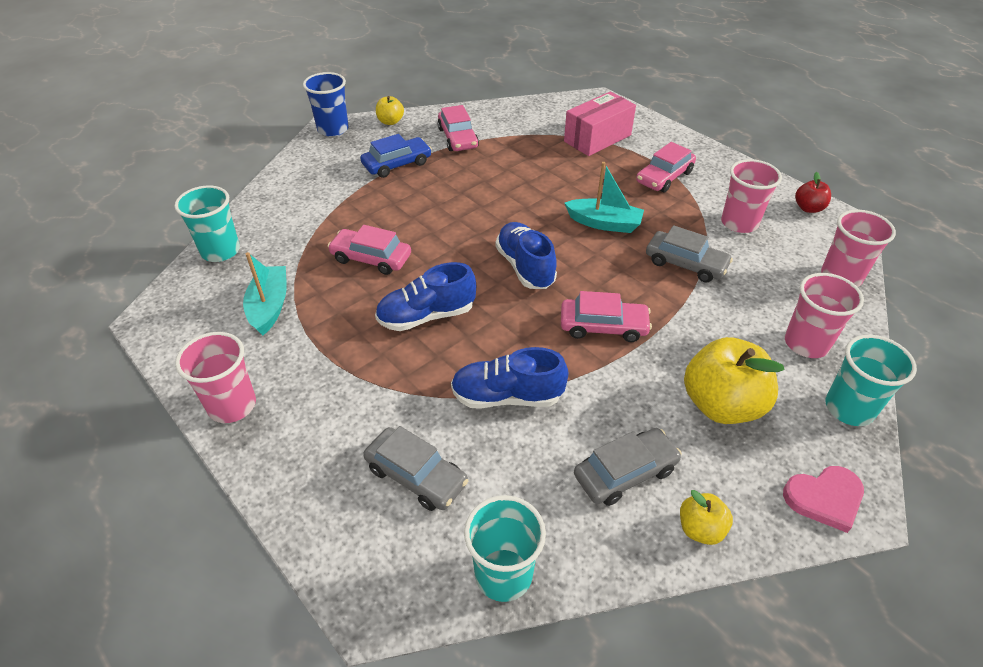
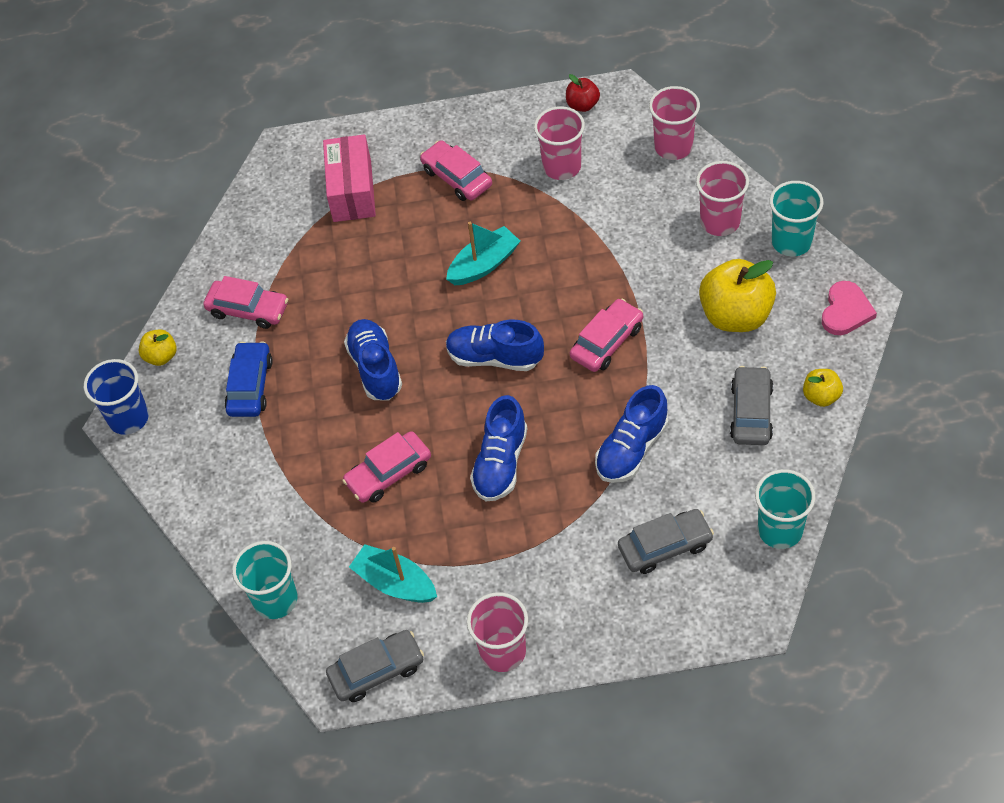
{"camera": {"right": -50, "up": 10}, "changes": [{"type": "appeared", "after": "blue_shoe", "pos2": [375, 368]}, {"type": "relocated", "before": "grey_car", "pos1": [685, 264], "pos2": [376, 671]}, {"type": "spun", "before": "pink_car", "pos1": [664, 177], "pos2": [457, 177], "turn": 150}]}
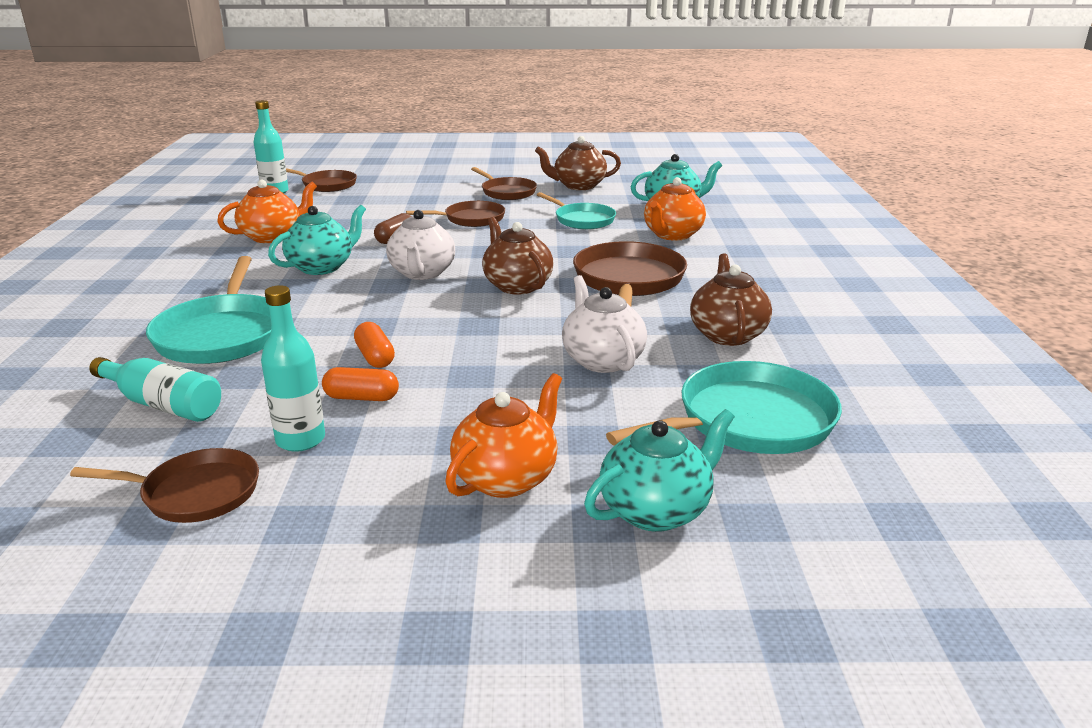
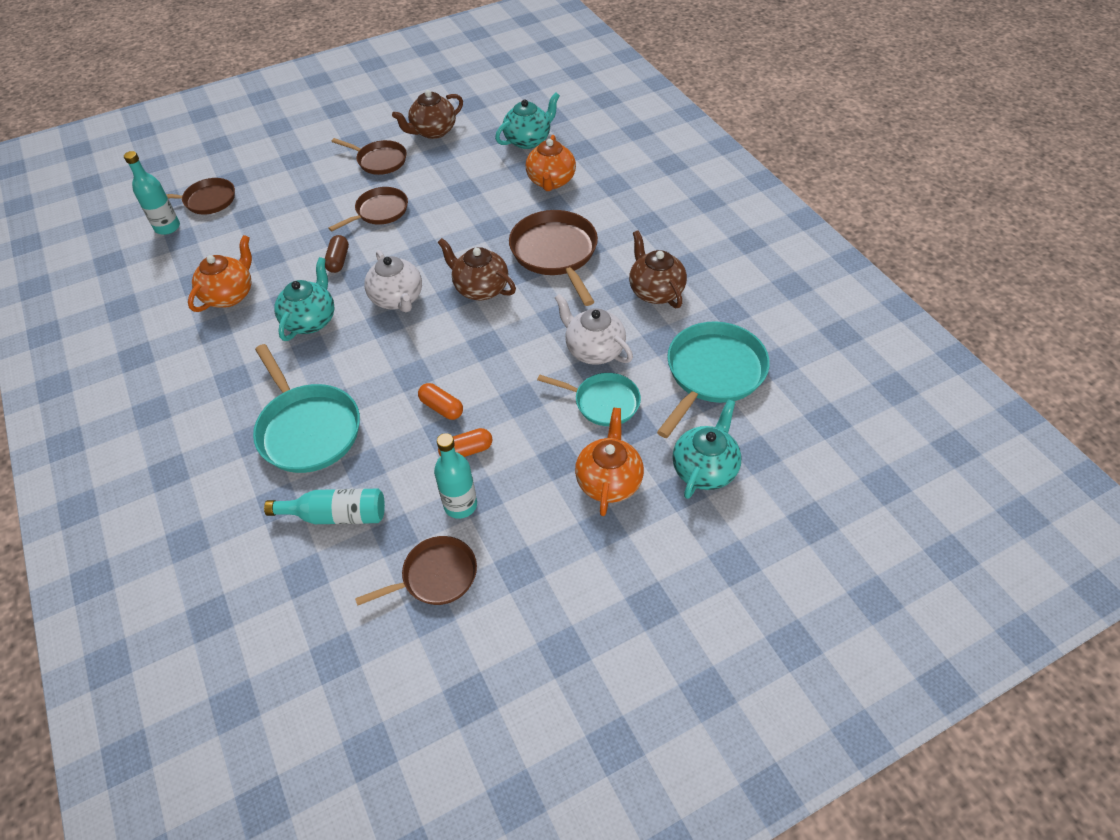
{"camera": {"right": -25, "up": 25}, "changes": [{"type": "relocated", "before": "turquoise_pan", "pos1": [582, 220], "pos2": [603, 402]}]}
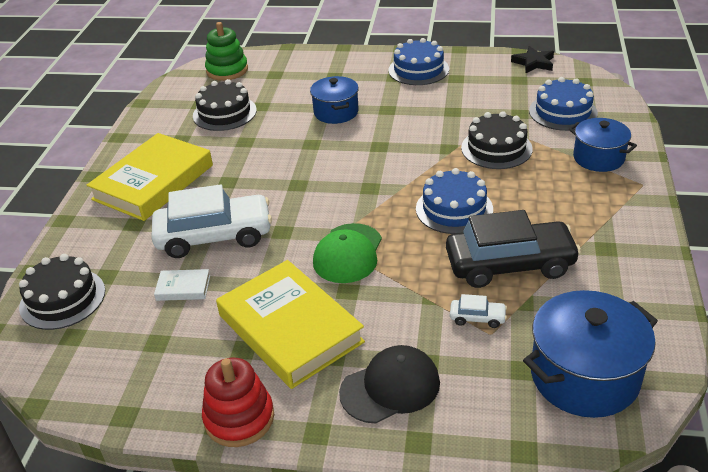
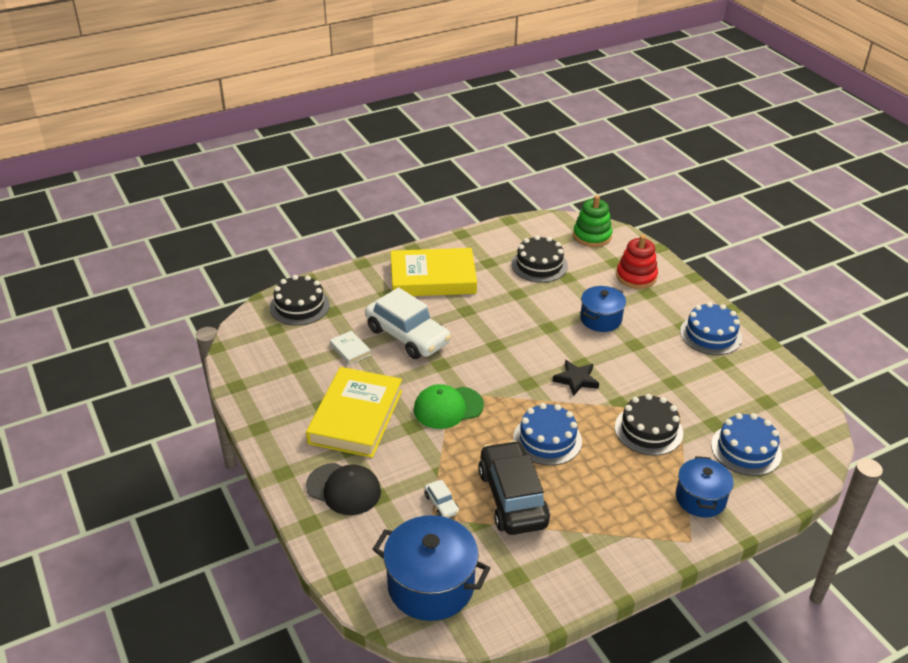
{"camera": {"right": 50, "up": 0}, "changes": [{"type": "relocated", "before": "red_stacking_toy", "pos1": [239, 418], "pos2": [636, 276]}, {"type": "relocated", "before": "black_star", "pos1": [533, 63], "pos2": [576, 380]}, {"type": "spun", "before": "black_car", "pos1": [510, 264], "pos2": [512, 498], "turn": -150}]}
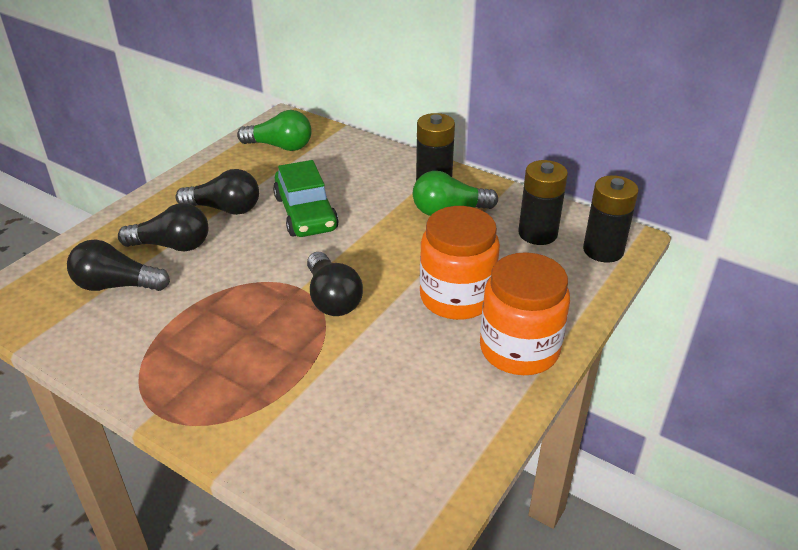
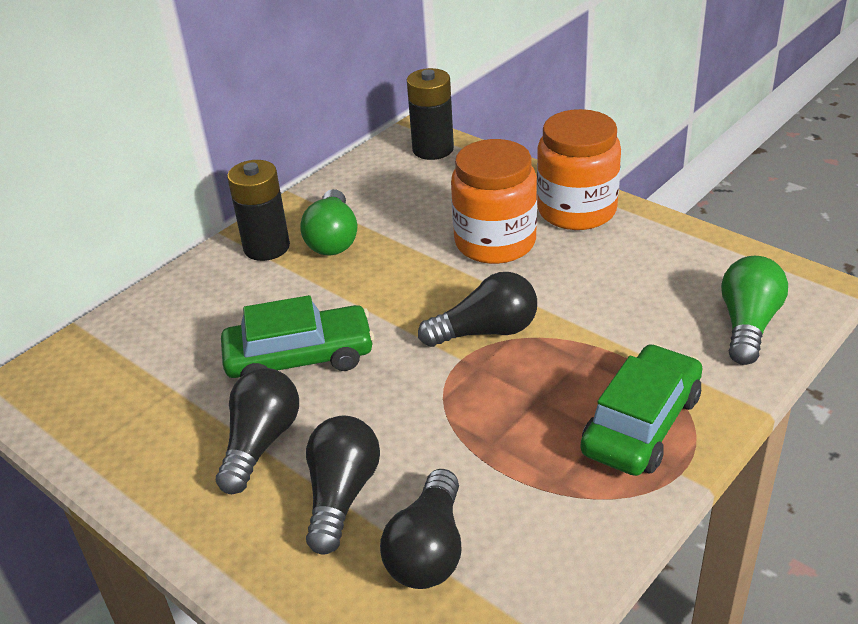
{"camera": {"right": -80, "up": 0}, "changes": [{"type": "missing", "before": "black_battery", "pos1": [537, 233]}, {"type": "appeared", "after": "green_car", "pos2": [641, 424]}, {"type": "relocated", "before": "green_light_bulb", "pos1": [280, 146], "pos2": [748, 324]}]}
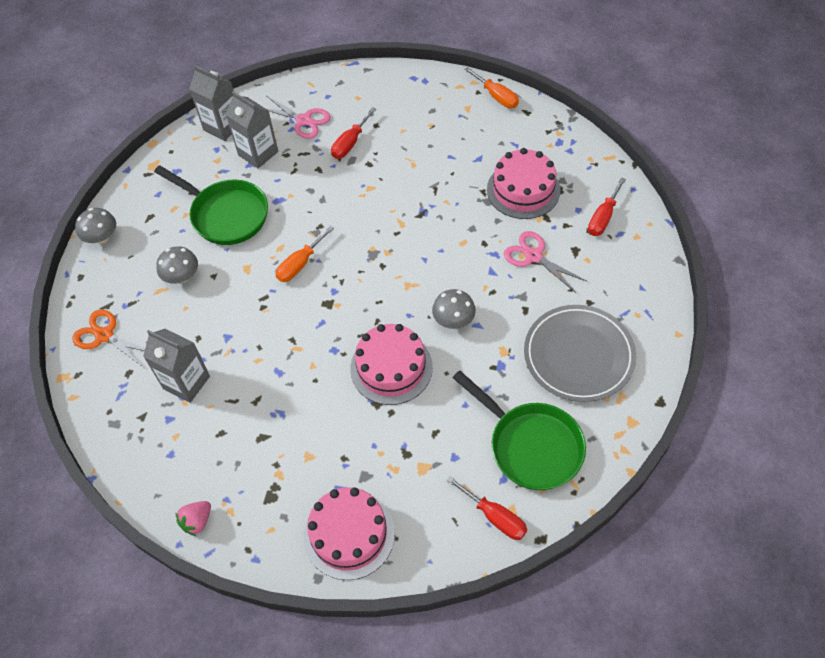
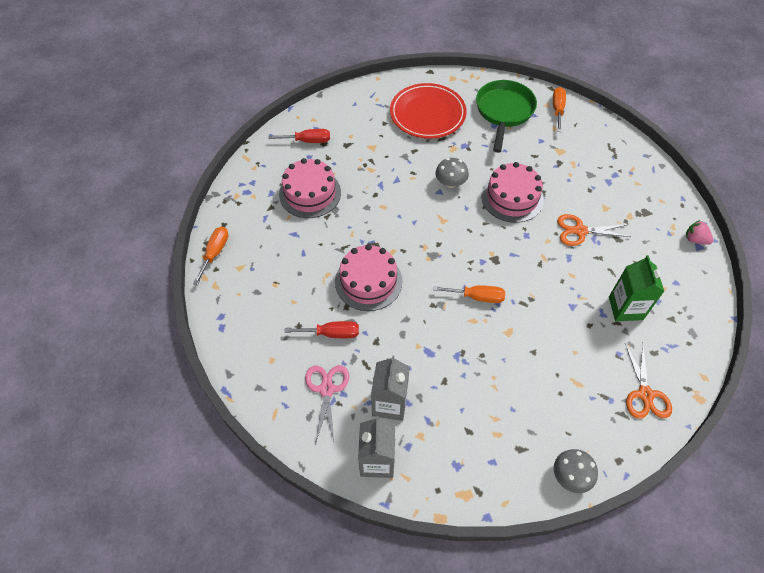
{"camera": {"right": -125, "up": 0}, "changes": [{"type": "missing", "before": "green_pan", "pos1": [226, 215]}, {"type": "missing", "before": "grey_mushroom", "pos1": [181, 276]}, {"type": "missing", "before": "pink_scissors", "pos1": [533, 256]}, {"type": "appeared", "after": "orange_scissors", "pos2": [579, 231]}, {"type": "relocated", "before": "pink_cake", "pos1": [349, 534], "pos2": [368, 281]}, {"type": "colour", "before": "grey_carton", "after": "green_carton", "pos1": [186, 382], "pos2": [625, 308]}, {"type": "colour", "before": "red_screwdriver", "after": "orange_screwdriver", "pos1": [495, 517], "pos2": [557, 109]}, {"type": "colour", "before": "grey_plate", "after": "red_plate", "pos1": [578, 355], "pos2": [427, 114]}, {"type": "spun", "before": "pink_strawberry", "pos1": [197, 521], "pos2": [695, 239], "turn": -150}]}
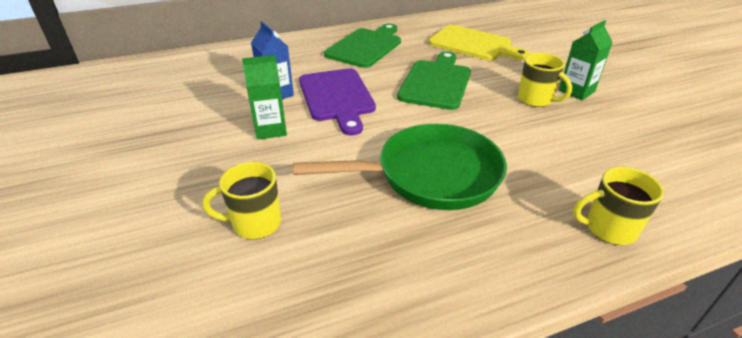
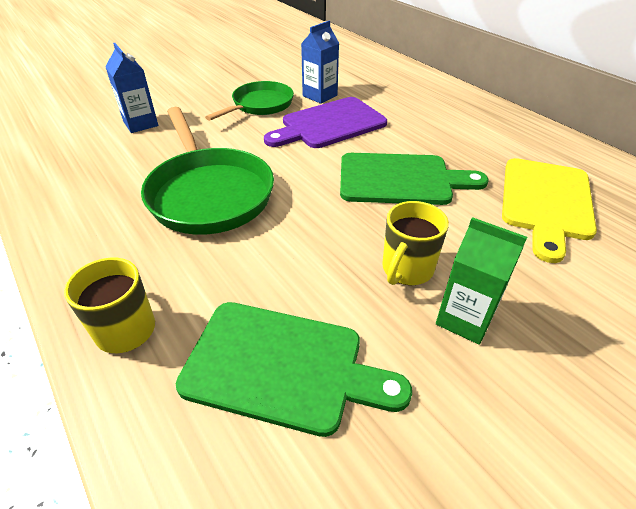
{"camera": {"right": 75, "up": 5}, "changes": [{"type": "relocated", "before": "green_cutting_board", "pos1": [365, 46], "pos2": [282, 366]}, {"type": "exchanged", "before": "yellow_mug", "after": "blue_carton", "pos1": [255, 223], "pos2": [140, 124]}, {"type": "exchanged", "before": "green_carton", "after": "green_pan", "pos1": [271, 129], "pos2": [260, 105]}]}
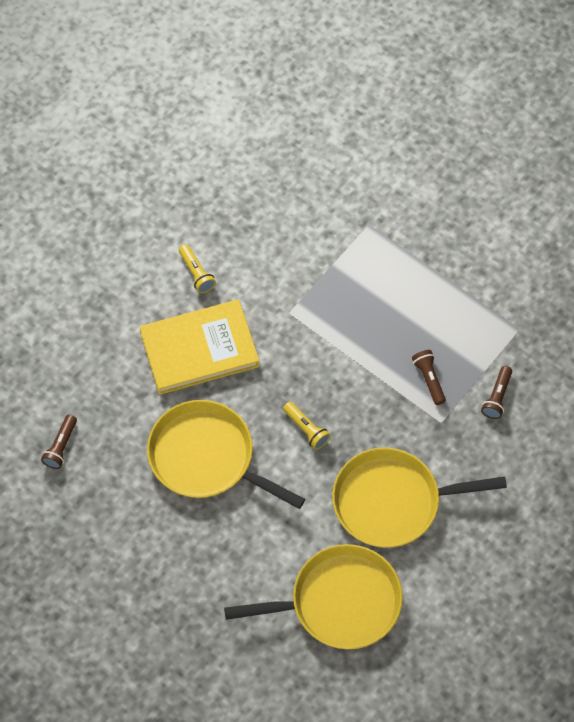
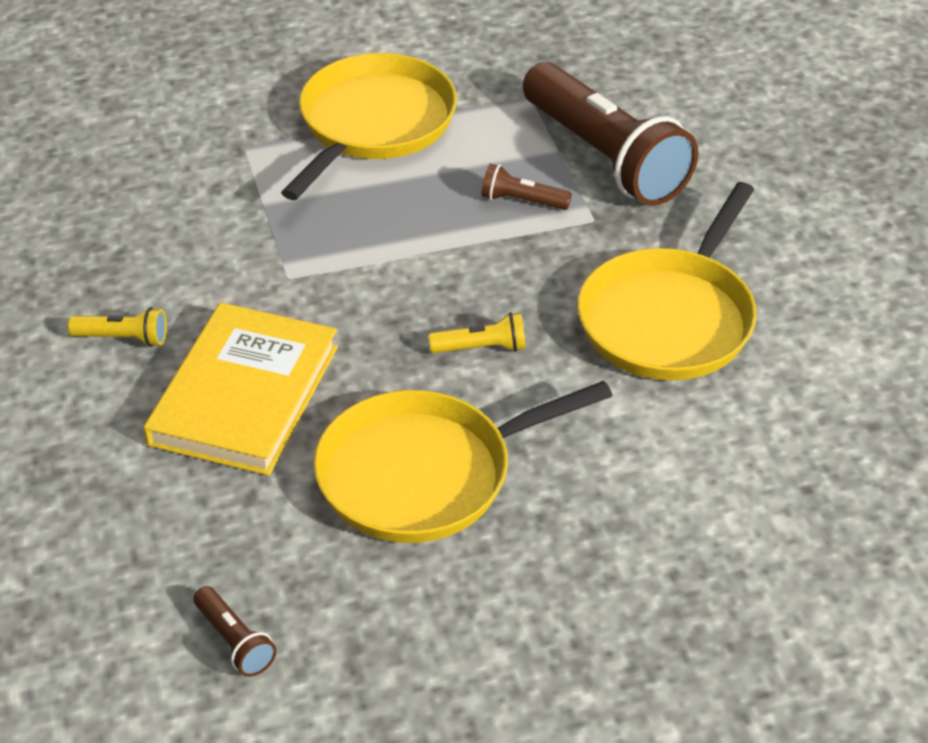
{"camera": {"right": -55, "up": -20}, "changes": [{"type": "relocated", "before": "yellow_pan", "pos1": [339, 602], "pos2": [373, 124]}, {"type": "size", "before": "brown_flashlight", "pos1": [497, 397], "pos2": [605, 157], "scale": 2.45}]}
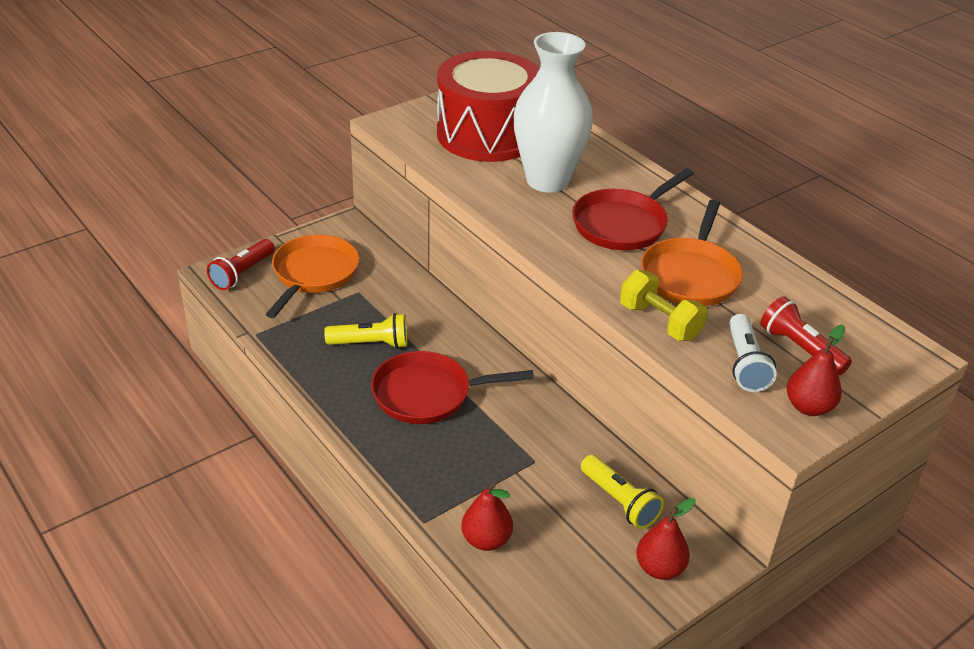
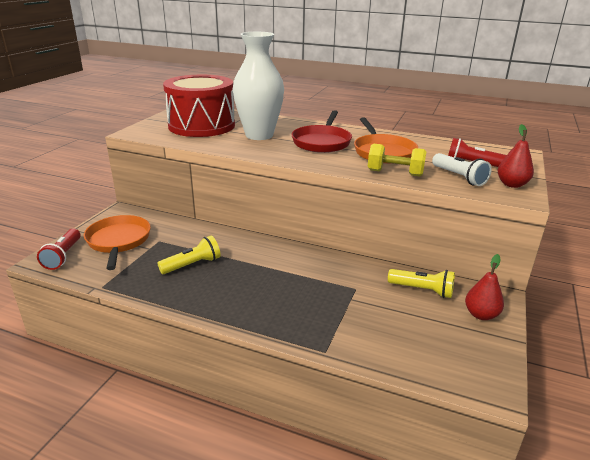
{"camera": {"right": -30, "up": -10}, "changes": [{"type": "missing", "before": "red_pan", "pos1": [428, 394]}, {"type": "missing", "before": "red_pear", "pos1": [486, 540]}]}
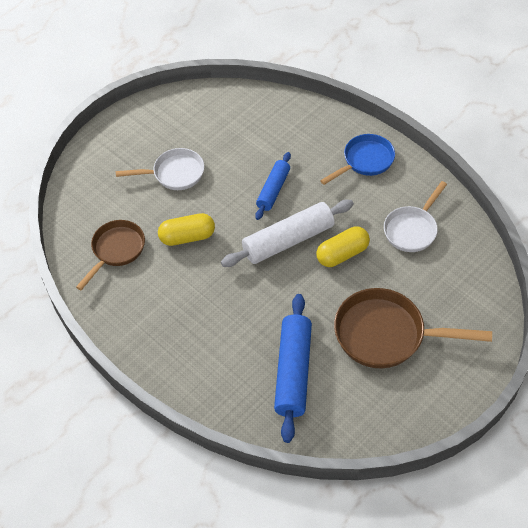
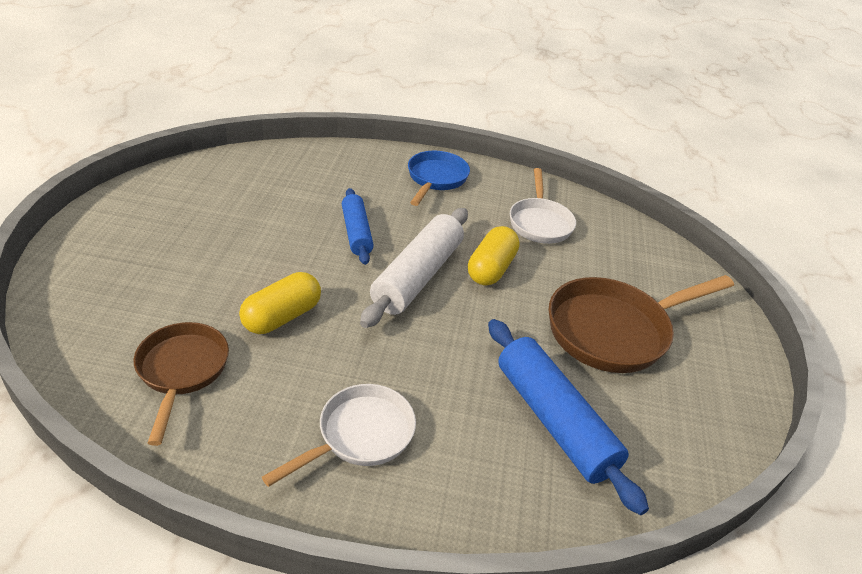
{"camera": {"right": -40, "up": -15}, "changes": [{"type": "relocated", "before": "white_pan", "pos1": [174, 173], "pos2": [360, 435]}]}
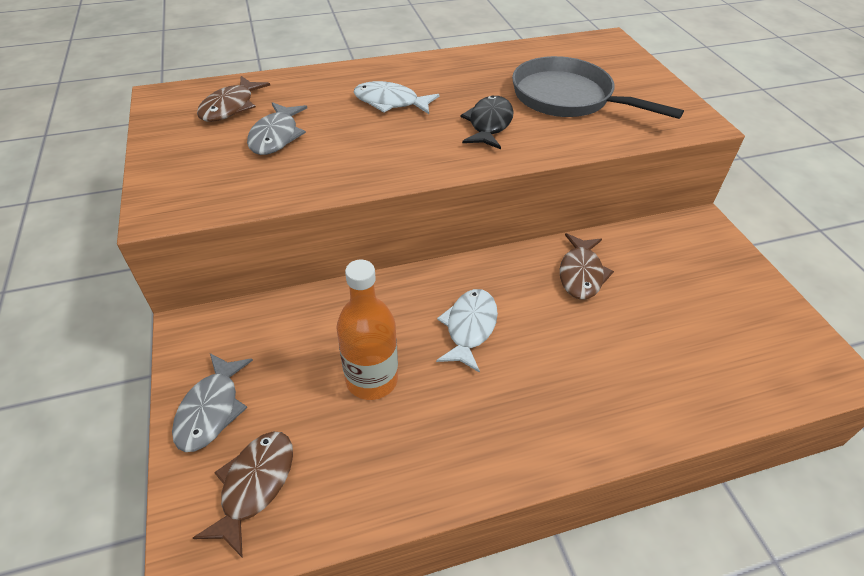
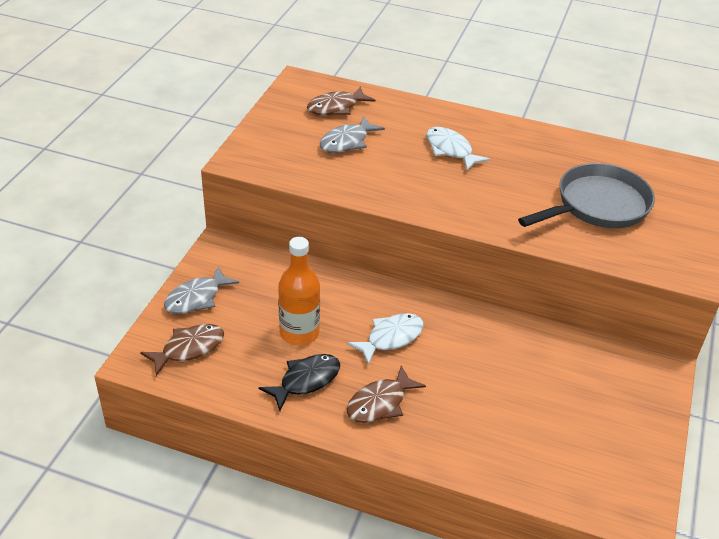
{"camera": {"right": 35, "up": -5}, "changes": [{"type": "relocated", "before": "black_fish", "pos1": [489, 124], "pos2": [306, 381]}, {"type": "relocated", "before": "brown_fish", "pos1": [581, 274], "pos2": [380, 403]}, {"type": "spun", "before": "grey_pan", "pos1": [567, 98], "pos2": [597, 205], "turn": 75}]}
